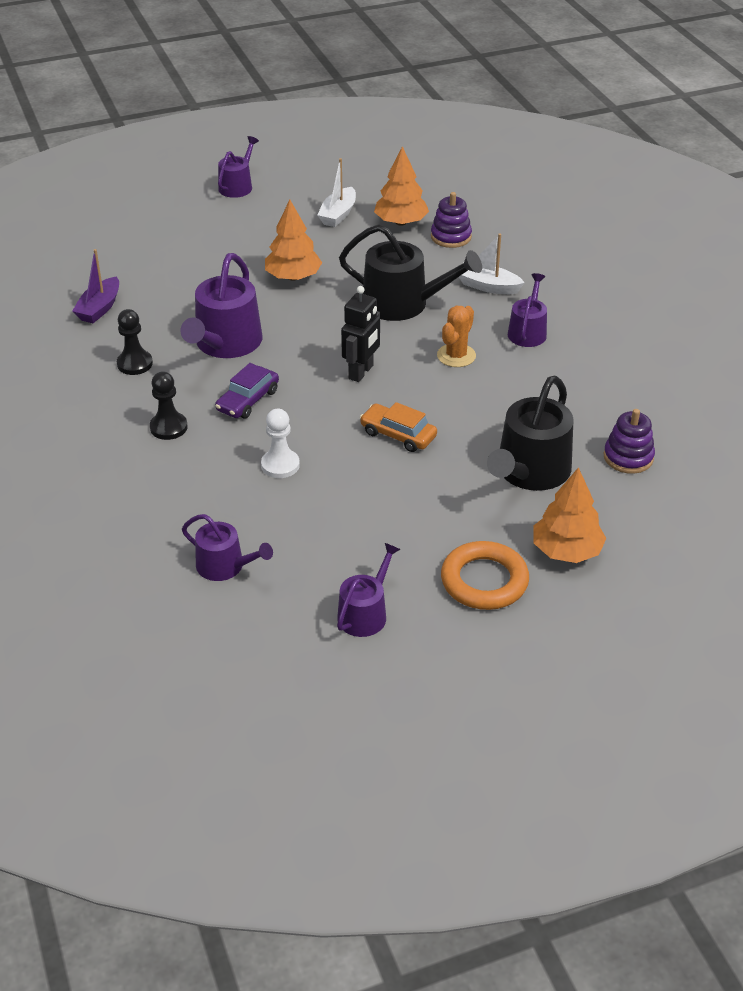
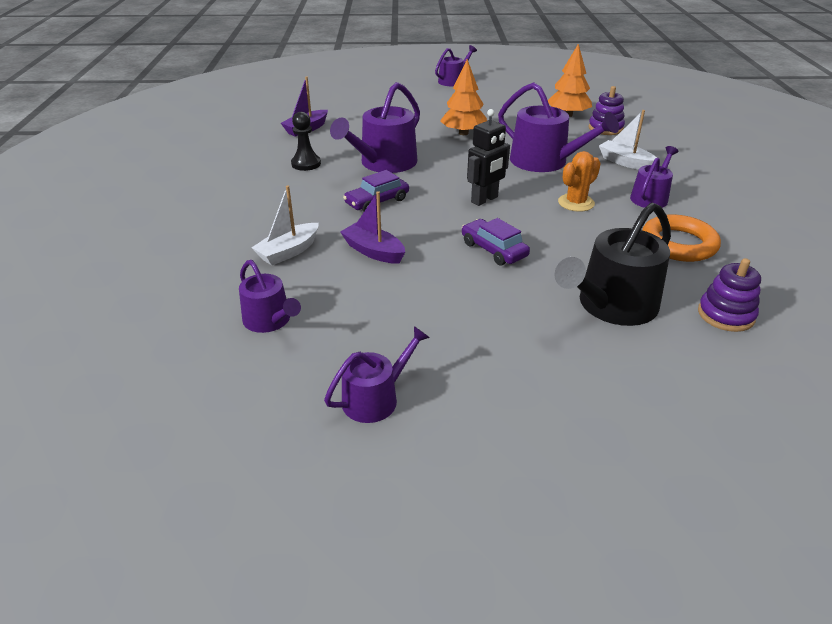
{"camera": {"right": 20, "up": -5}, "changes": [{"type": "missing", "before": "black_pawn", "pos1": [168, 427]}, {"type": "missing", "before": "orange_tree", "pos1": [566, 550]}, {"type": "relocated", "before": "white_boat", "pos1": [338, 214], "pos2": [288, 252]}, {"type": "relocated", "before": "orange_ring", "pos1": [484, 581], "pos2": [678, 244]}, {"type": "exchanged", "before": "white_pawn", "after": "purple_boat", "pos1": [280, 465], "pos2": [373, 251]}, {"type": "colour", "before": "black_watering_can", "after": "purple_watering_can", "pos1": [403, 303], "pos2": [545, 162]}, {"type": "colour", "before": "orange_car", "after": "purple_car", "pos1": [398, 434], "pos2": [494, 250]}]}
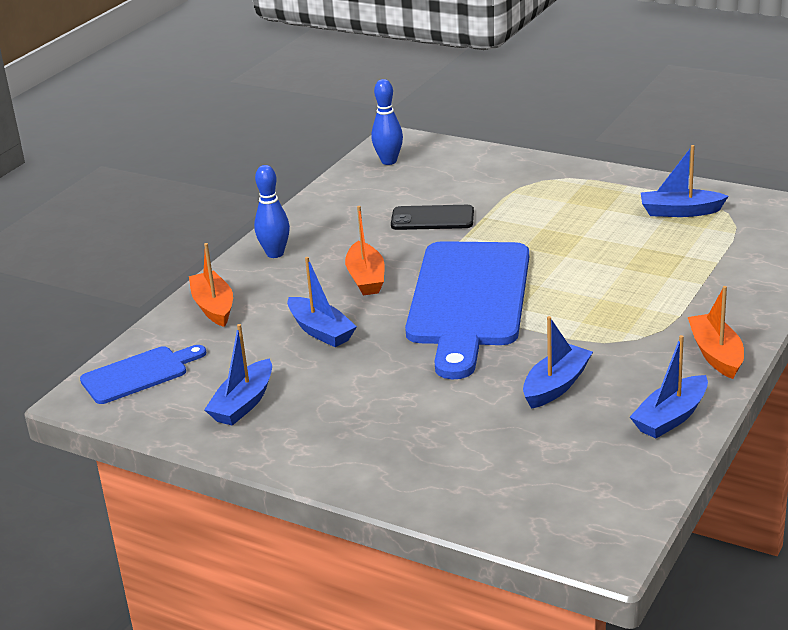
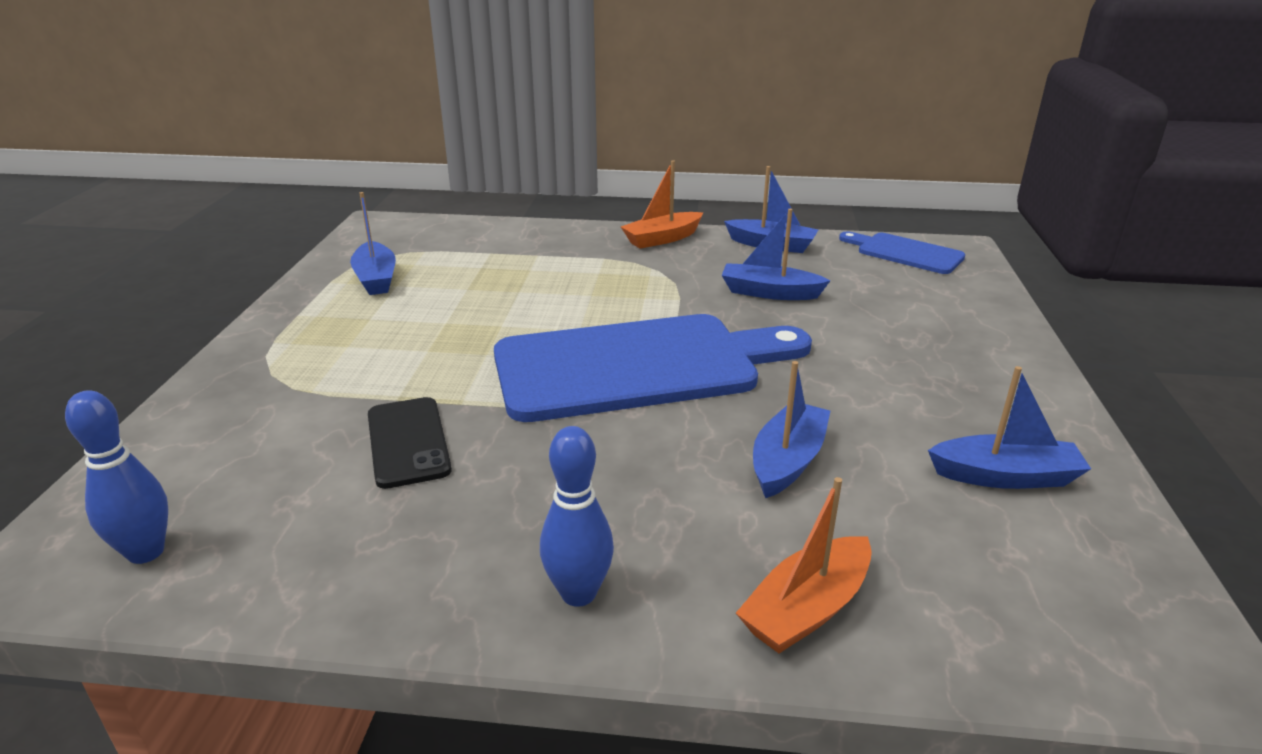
{"camera": {"right": -115, "up": 0}, "changes": [{"type": "missing", "before": "orange_boat", "pos1": [366, 278]}, {"type": "relocated", "before": "blue_cutting_board", "pos1": [139, 374], "pos2": [905, 253]}]}
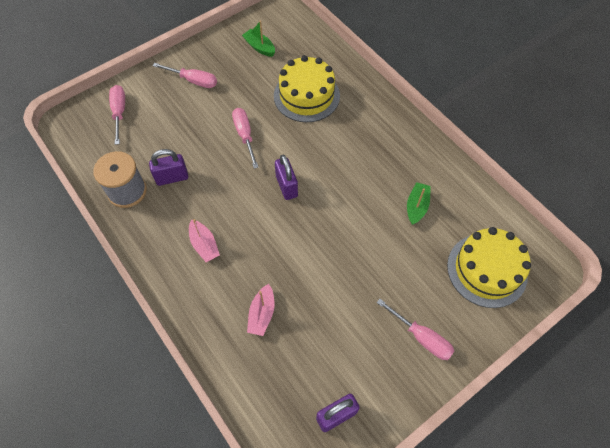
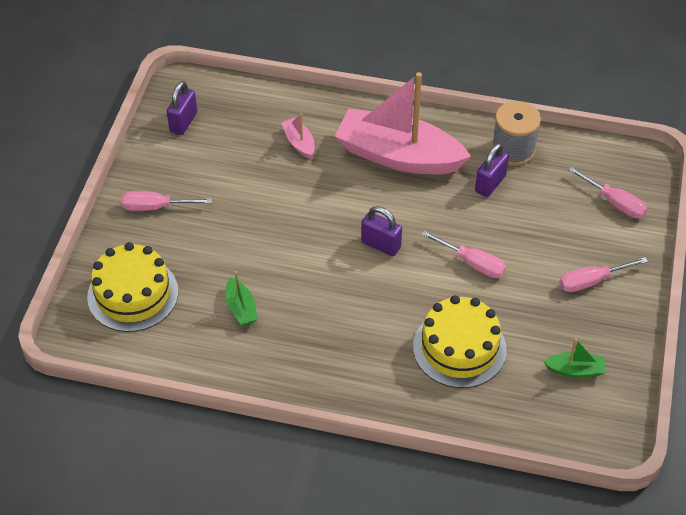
{"camera": {"right": 140, "up": -10}, "changes": [{"type": "size", "before": "pink_boat", "pos1": [204, 245], "pos2": [398, 156], "scale": 2.48}]}
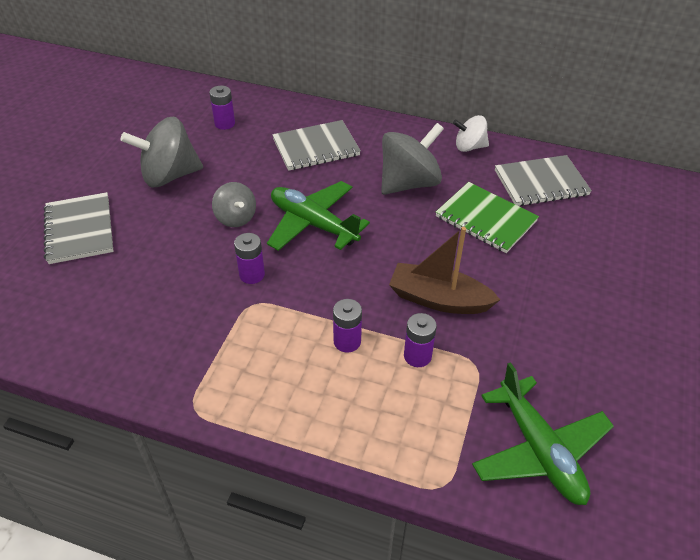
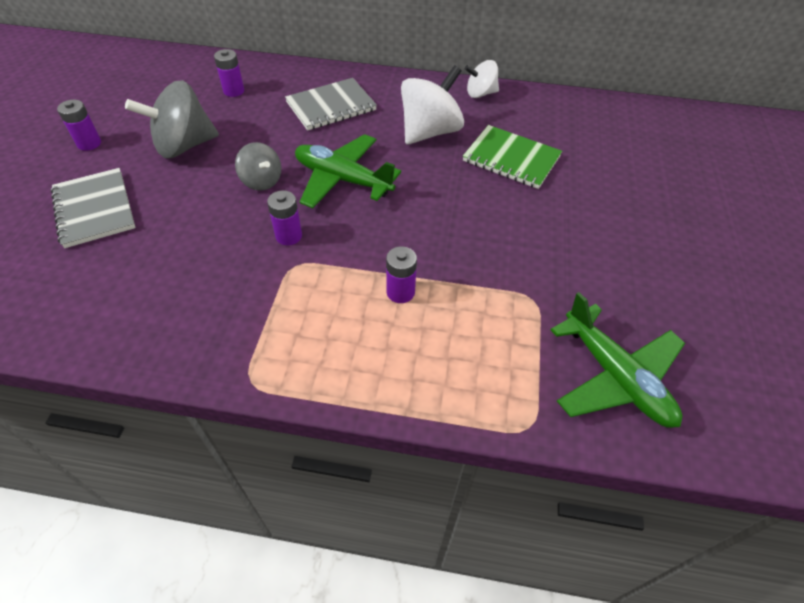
{"camera": {"right": -10, "up": 5}, "changes": [{"type": "missing", "before": "brown_boat", "pos1": [439, 299]}, {"type": "missing", "before": "grey_notebook", "pos1": [541, 183]}, {"type": "relocated", "before": "purple_battery", "pos1": [417, 356], "pos2": [89, 143]}, {"type": "colour", "before": "grey_spinning_top", "after": "white_spinning_top", "pos1": [409, 183], "pos2": [430, 132]}]}
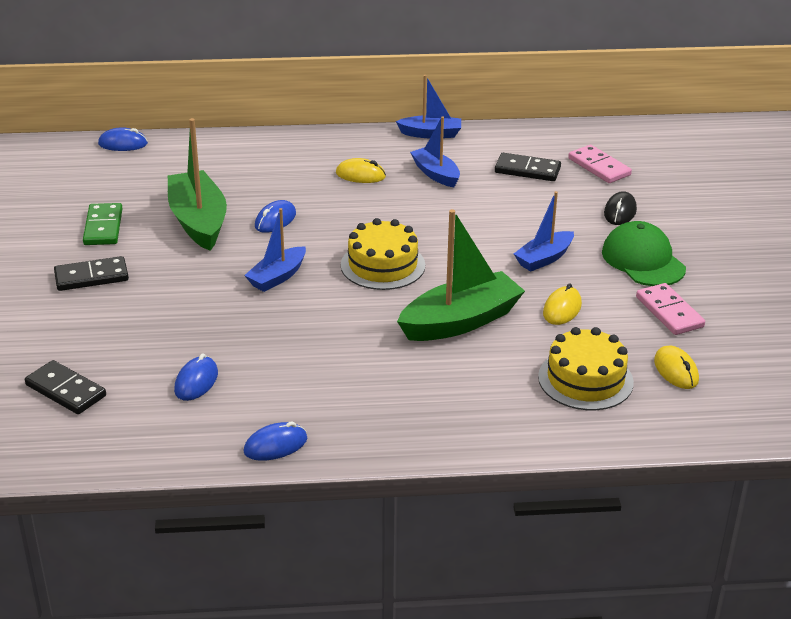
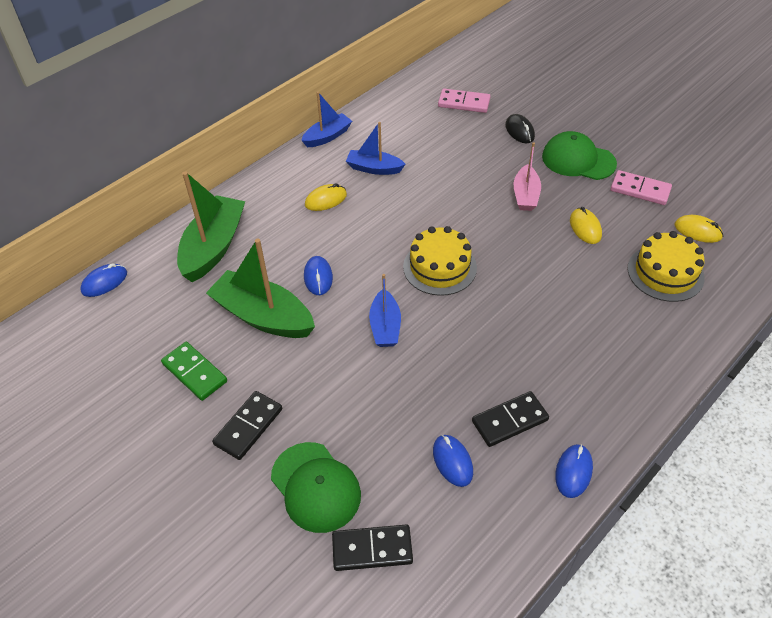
{"camera": {"right": -40, "up": 15}, "changes": [{"type": "appeared", "after": "green_cap", "pos2": [315, 487]}, {"type": "relocated", "before": "green_boat", "pos1": [460, 321], "pos2": [214, 247]}, {"type": "relocated", "before": "black_domino", "pos1": [527, 170], "pos2": [510, 421]}, {"type": "colour", "before": "blue_boat", "after": "pink_boat", "pos1": [544, 258], "pos2": [525, 195]}]}
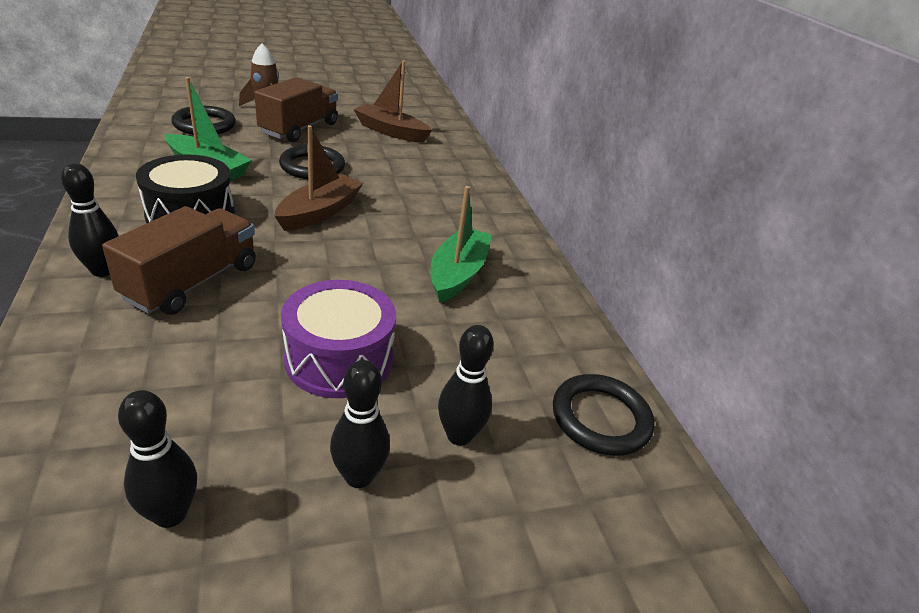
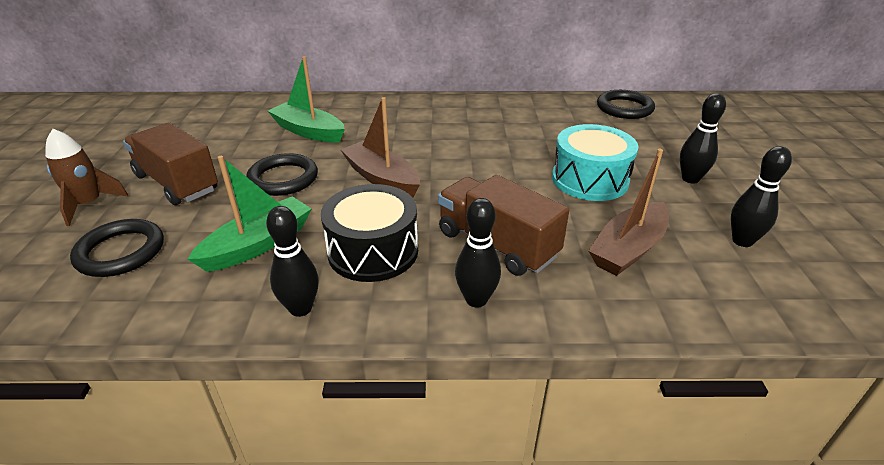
{"camera": {"right": -70, "up": 0}, "changes": [{"type": "relocated", "before": "brown_boat", "pos1": [391, 132], "pos2": [628, 249]}, {"type": "relocated", "before": "green_boat", "pos1": [457, 274], "pos2": [308, 131]}, {"type": "relocated", "before": "black_bowling_pin", "pos1": [459, 435], "pos2": [300, 308]}, {"type": "colour", "before": "purple_drum", "after": "turquoise_drum", "pos1": [339, 359], "pos2": [589, 180]}]}
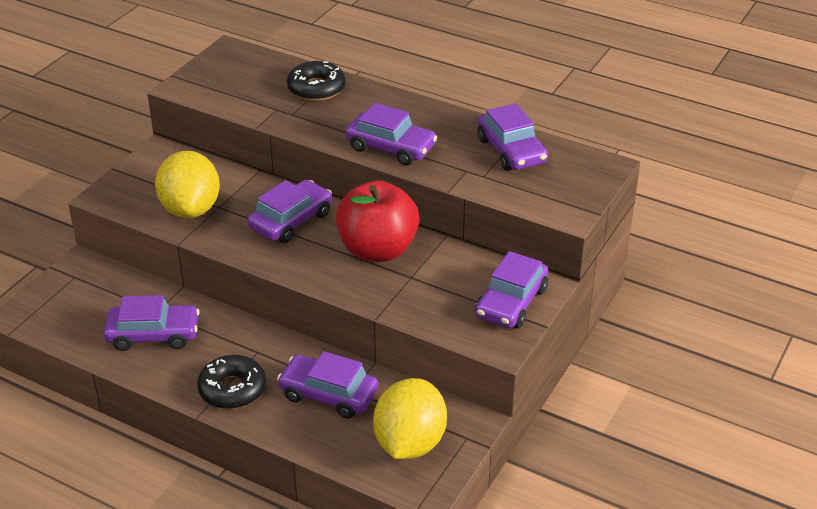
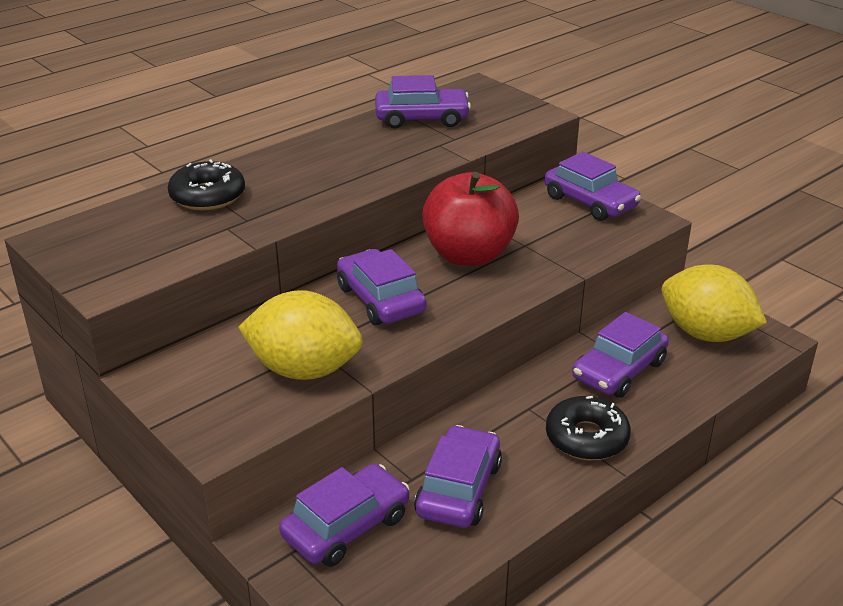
{"camera": {"right": -70, "up": -5}, "changes": [{"type": "relocated", "before": "purple_car", "pos1": [391, 147], "pos2": [346, 526]}]}
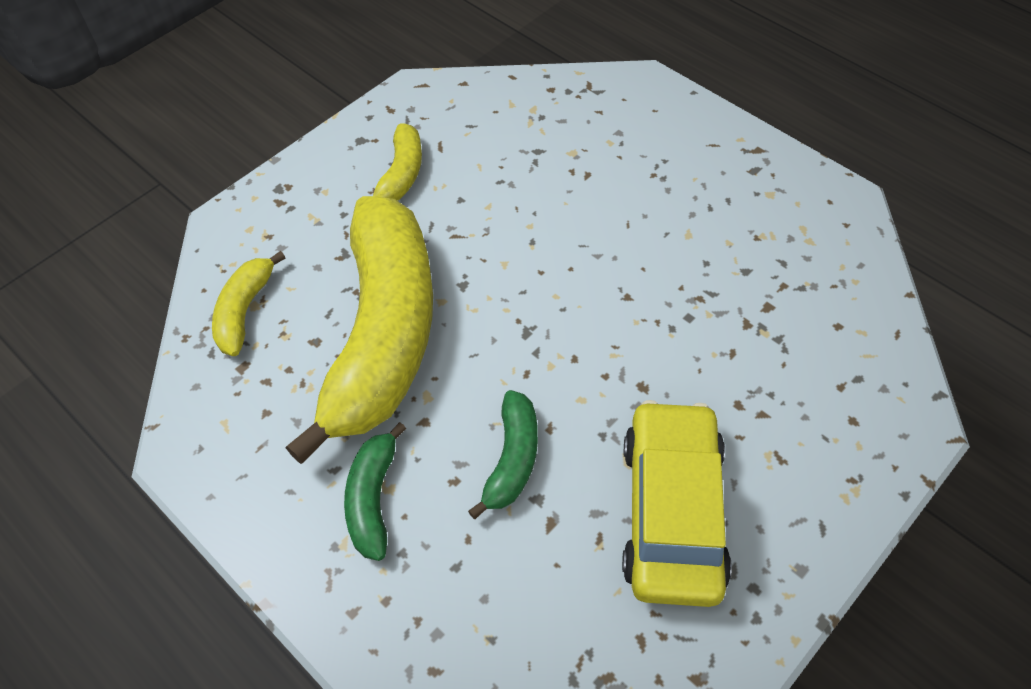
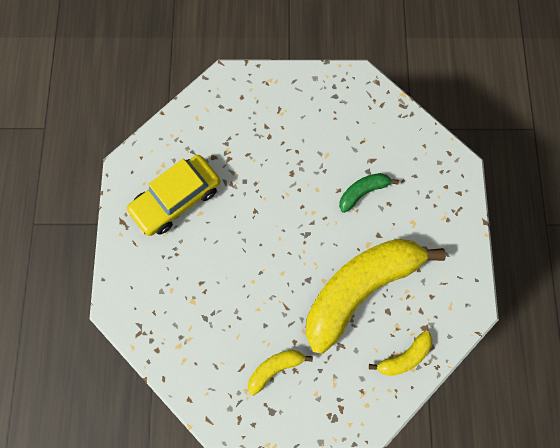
{"camera": {"right": -135, "up": 20}, "changes": [{"type": "missing", "before": "green_banana", "pos1": [373, 498]}, {"type": "relocated", "before": "yellow_car", "pos1": [672, 512], "pos2": [177, 199]}]}
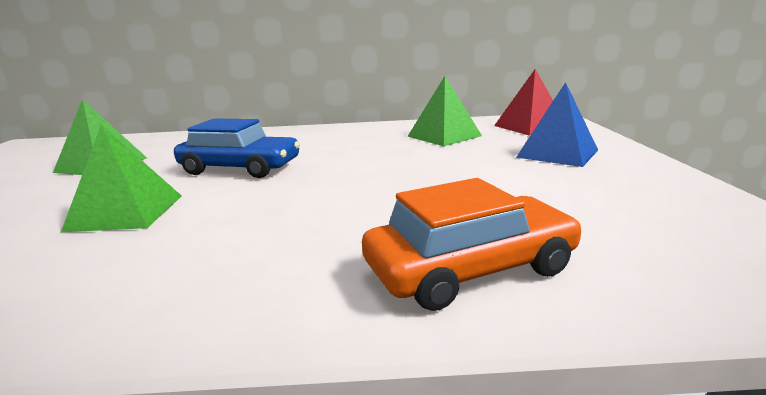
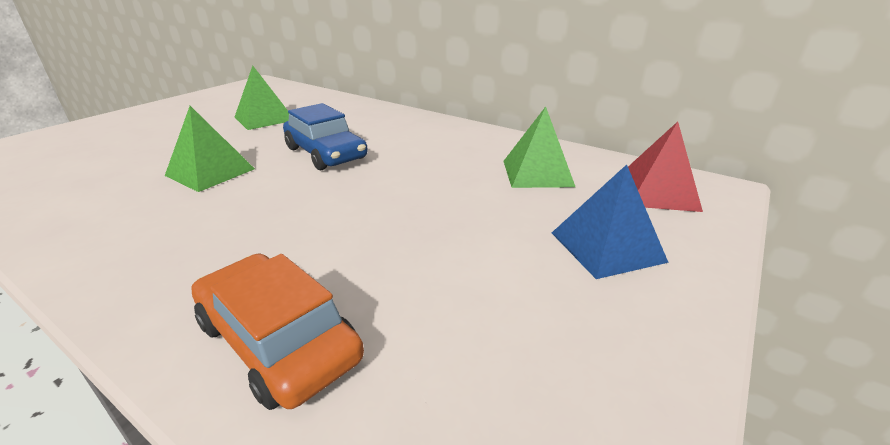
{"camera": {"right": 35, "up": 10}, "changes": [{"type": "spun", "before": "orange_car", "pos1": [471, 268], "pos2": [278, 340], "turn": -150}]}
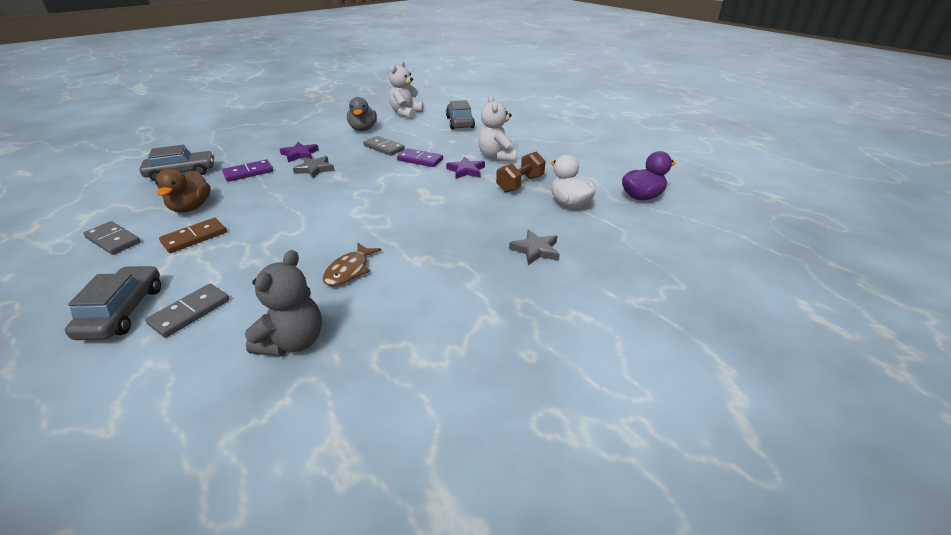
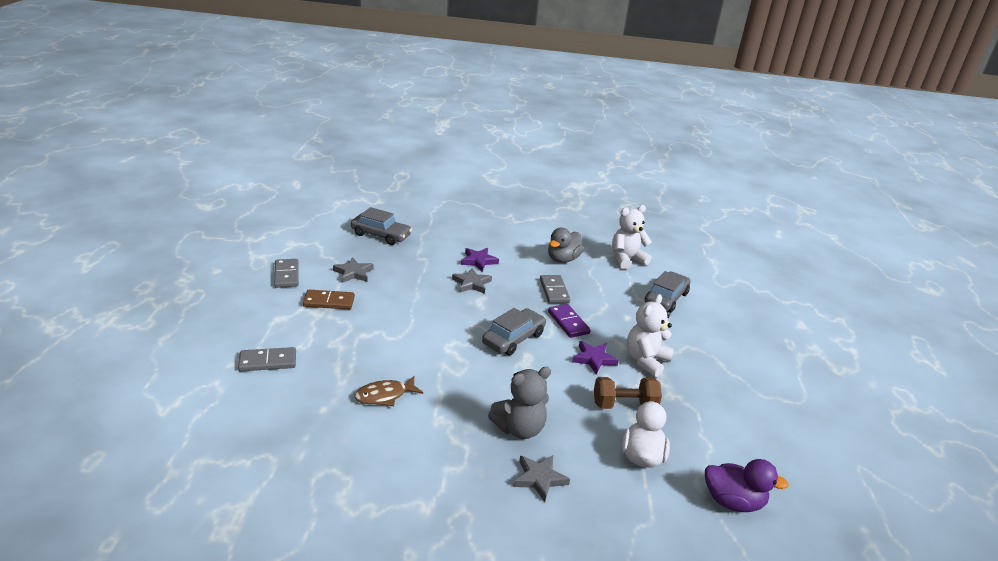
{"camera": {"right": 40, "up": -5}, "changes": [{"type": "missing", "before": "purple_domino", "pos1": [248, 172]}, {"type": "relocated", "before": "grey_car", "pos1": [123, 311], "pos2": [513, 339]}, {"type": "relocated", "before": "grey_teddy_bear", "pos1": [293, 341], "pos2": [519, 428]}, {"type": "exchanged", "before": "brown_duck", "after": "grey_star", "pos1": [191, 207], "pos2": [353, 273]}]}
